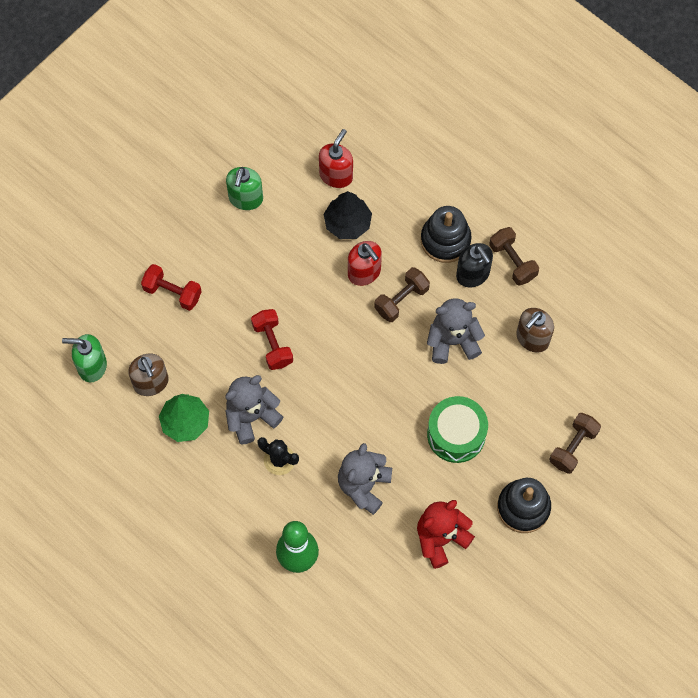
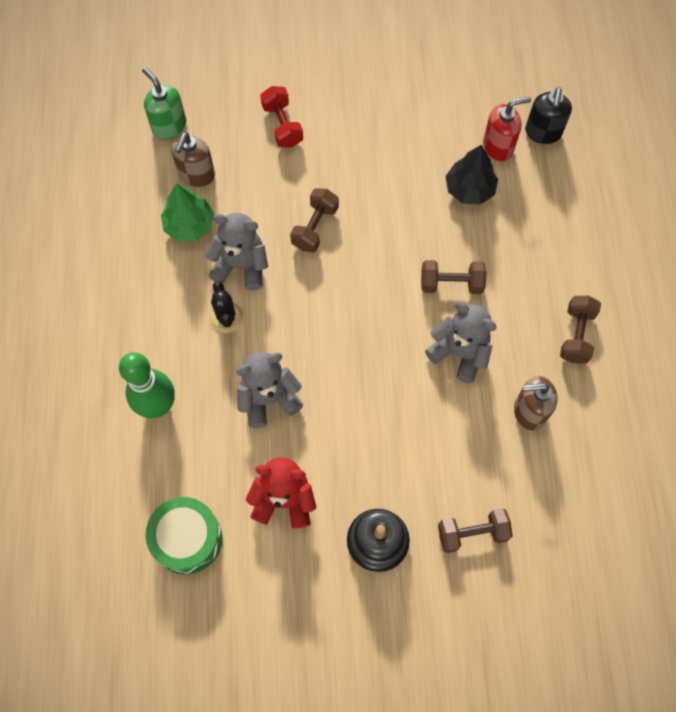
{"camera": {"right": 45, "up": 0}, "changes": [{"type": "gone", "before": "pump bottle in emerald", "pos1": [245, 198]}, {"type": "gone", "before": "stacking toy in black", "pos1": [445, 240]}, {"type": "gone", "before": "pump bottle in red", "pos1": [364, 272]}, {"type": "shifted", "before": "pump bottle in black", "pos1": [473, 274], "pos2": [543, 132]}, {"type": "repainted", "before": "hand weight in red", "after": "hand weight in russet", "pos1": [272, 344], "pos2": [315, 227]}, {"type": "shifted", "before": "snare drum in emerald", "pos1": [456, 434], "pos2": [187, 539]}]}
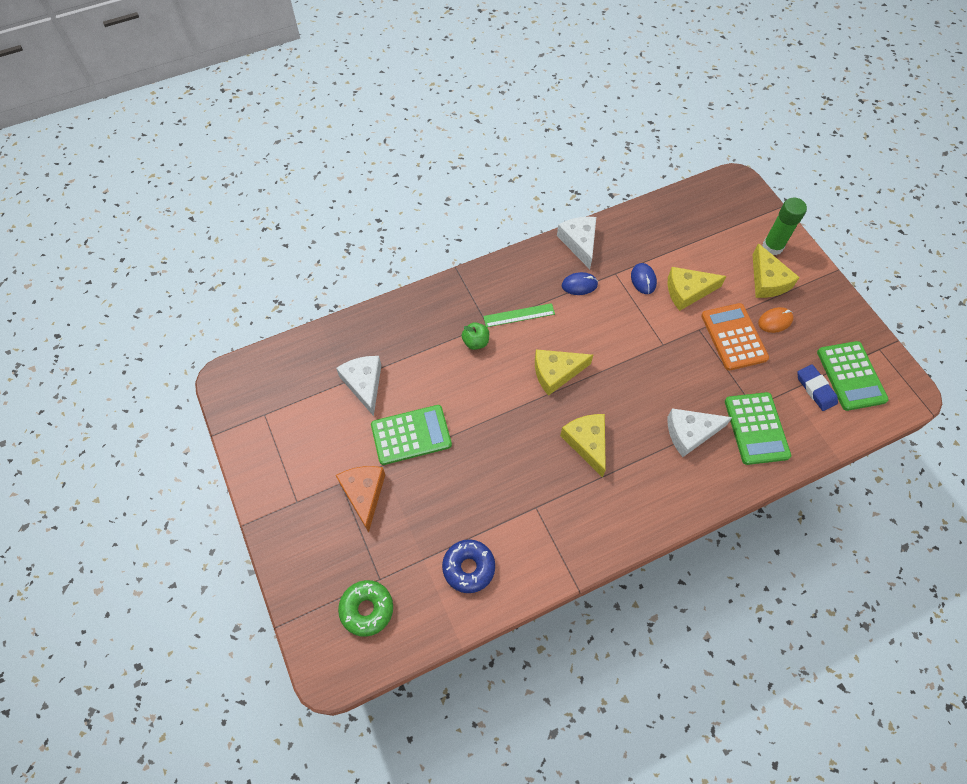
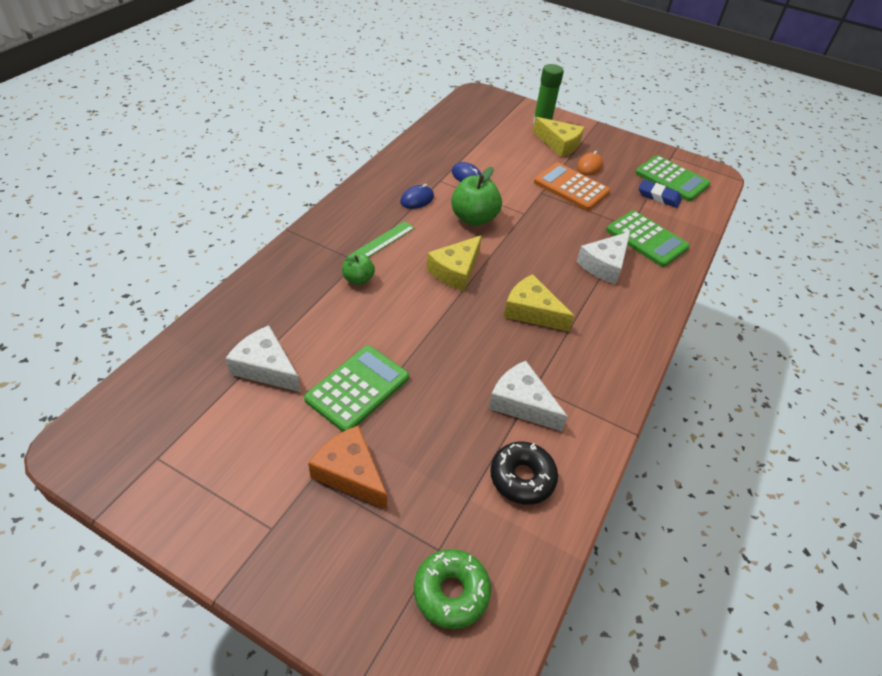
{"camera": {"right": -40, "up": -15}, "changes": [{"type": "shifted", "before": "cheese in snow-white", "pos1": [579, 243], "pos2": [521, 403]}, {"type": "gone", "before": "cheese in golden", "pos1": [687, 291]}, {"type": "repainted", "before": "donut in blue", "after": "donut in black", "pos1": [468, 568], "pos2": [522, 478]}, {"type": "new", "after": "toy apple in emerald", "pos2": [474, 218]}]}
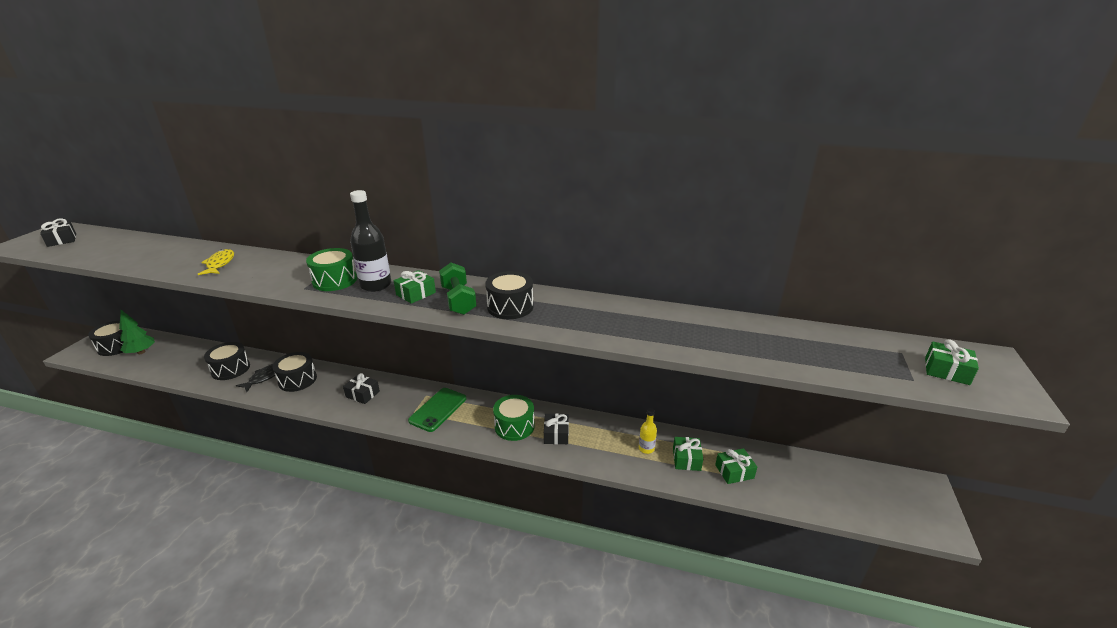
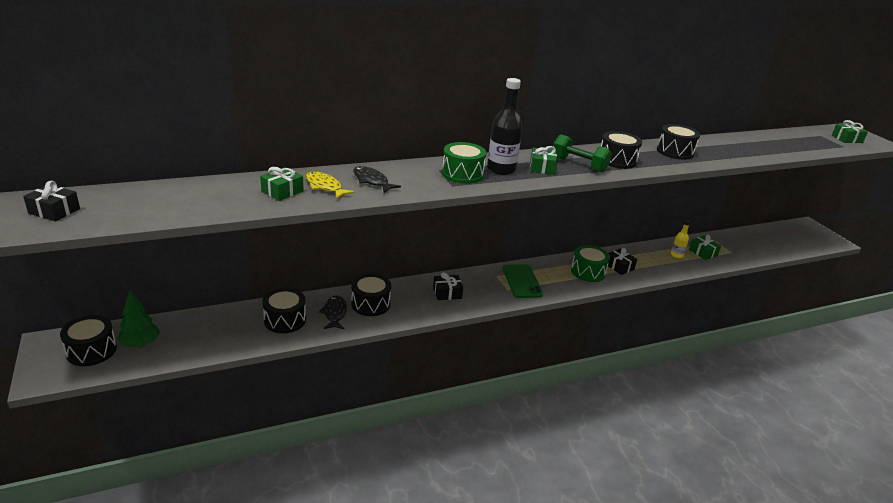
{"camera": {"right": -40, "up": 0}, "changes": [{"type": "shifted", "before": "gift in emerald", "pos1": [734, 471], "pos2": [282, 191]}, {"type": "new", "after": "snare drum in black", "pos2": [675, 152]}, {"type": "new", "after": "fish in black", "pos2": [372, 181]}]}
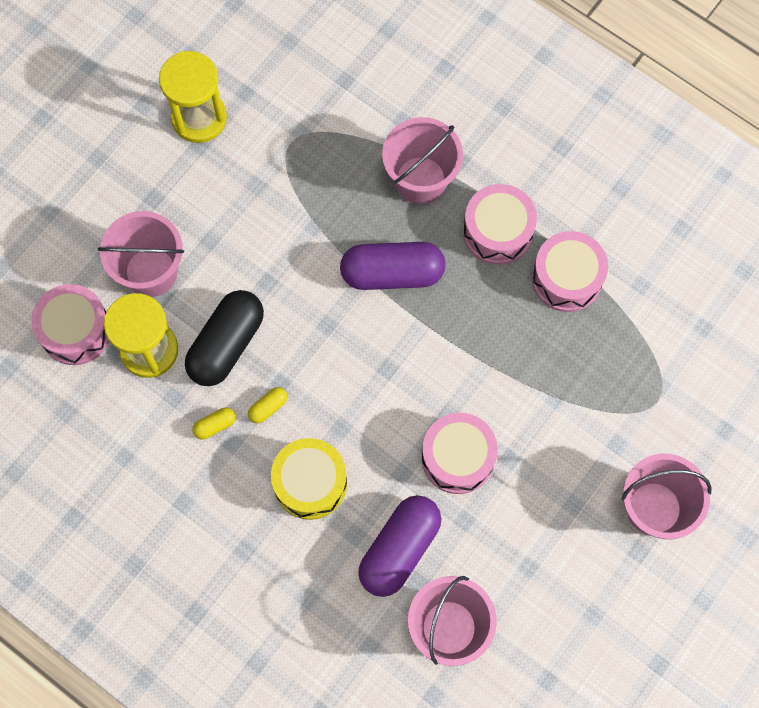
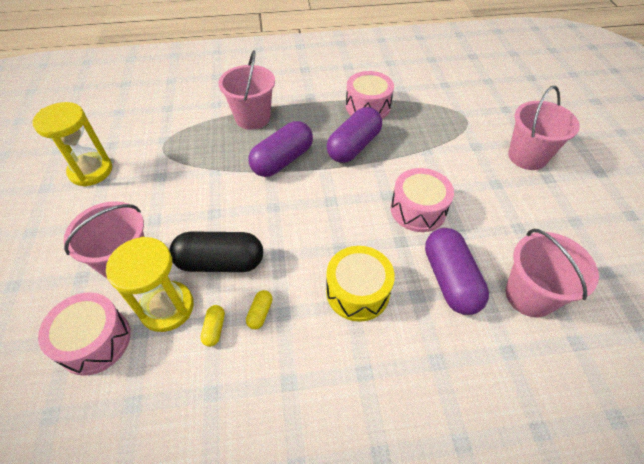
{"camera": {"right": -45, "up": -20}, "changes": [{"type": "gone", "before": "snare drum in rosy", "pos1": [497, 231]}, {"type": "rotated", "before": "pill shape in black", "pos1": [226, 344], "pos2": [220, 262], "turn": -75}, {"type": "shifted", "before": "pill shape in golden", "pos1": [268, 407], "pos2": [214, 329]}, {"type": "new", "after": "pill shape in purple", "pos2": [354, 146]}]}
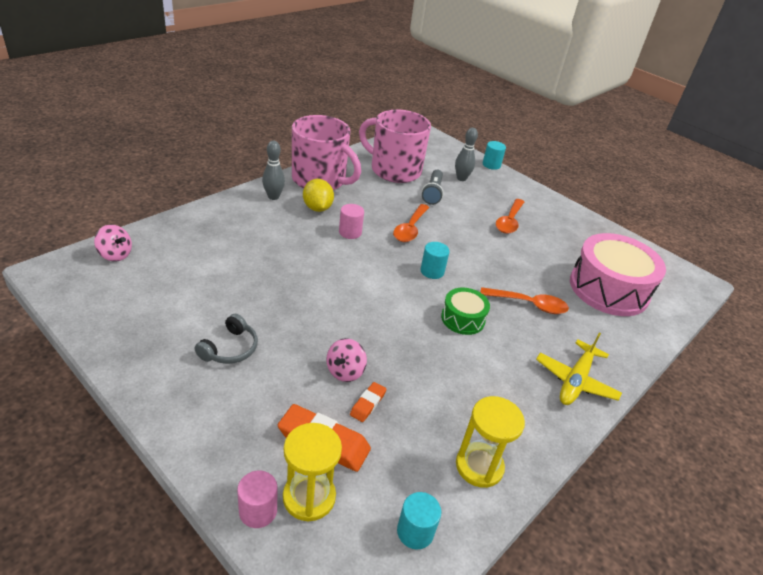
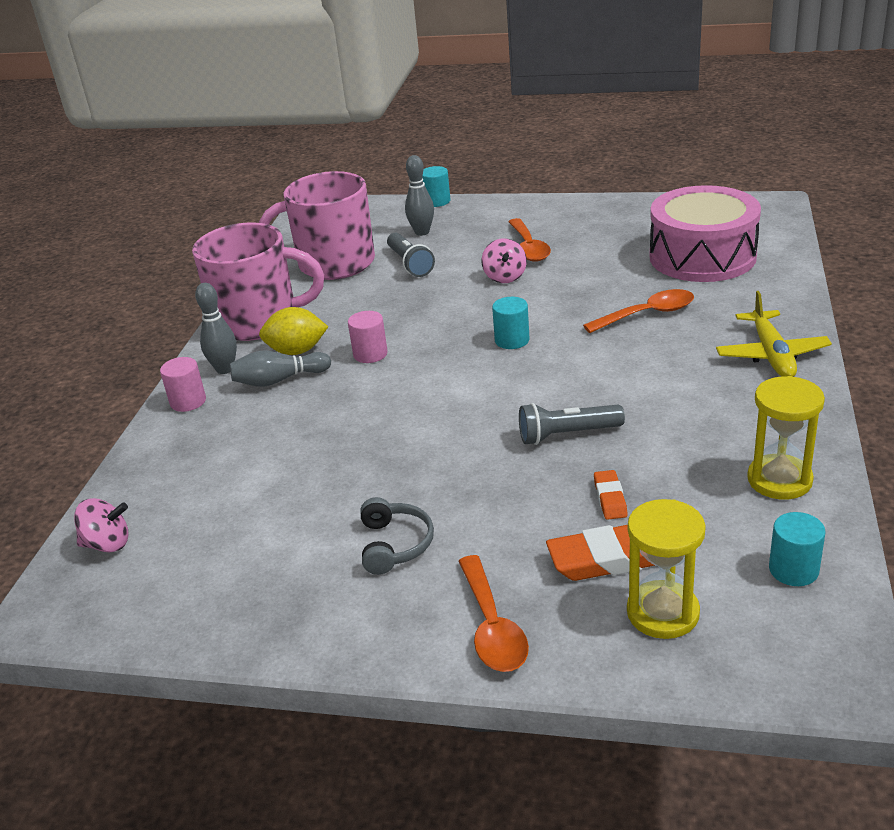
{"camera": {"right": -25, "up": -5}, "changes": [{"type": "rotated", "before": "citrus fruit in golden", "pos1": [317, 208], "pos2": [297, 351], "turn": -45}, {"type": "shifted", "before": "spoon in bright orange", "pos1": [410, 229], "pos2": [492, 627]}, {"type": "gone", "before": "snare drum in emerald", "pos1": [463, 319]}, {"type": "shifted", "before": "spinning top in rosy", "pos1": [345, 371], "pos2": [505, 277]}, {"type": "shifted", "before": "cylinder shape in rosy", "pos1": [258, 511], "pos2": [188, 401]}, {"type": "new", "after": "skittle in grey", "pos2": [279, 380]}, {"type": "new", "after": "flashlight in grey", "pos2": [567, 434]}]}
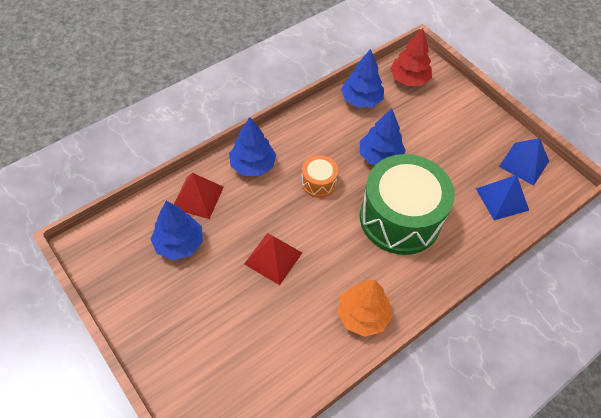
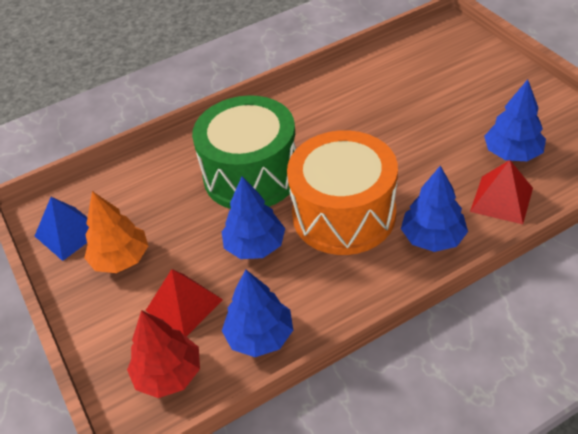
{"camera": {"right": -165, "up": -10}, "changes": [{"type": "scaled", "before": "snare drum in bright orange", "pos1": [318, 182], "pos2": [344, 214], "scale": 2.25}, {"type": "gone", "before": "solid pyramid in blue", "pos1": [502, 199]}, {"type": "shifted", "before": "solid pyramid in red", "pos1": [273, 258], "pos2": [184, 305]}, {"type": "shifted", "before": "fir tree in bright orange", "pos1": [362, 315], "pos2": [121, 259]}]}
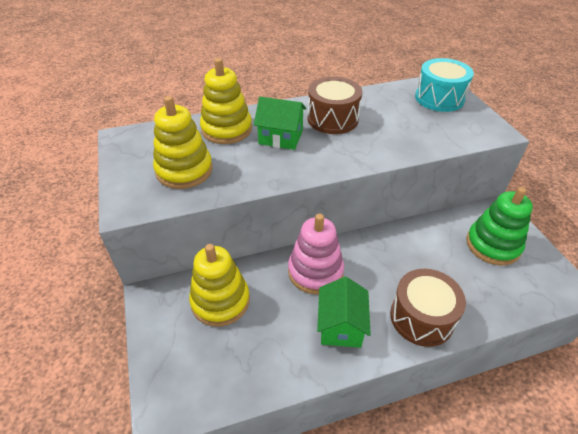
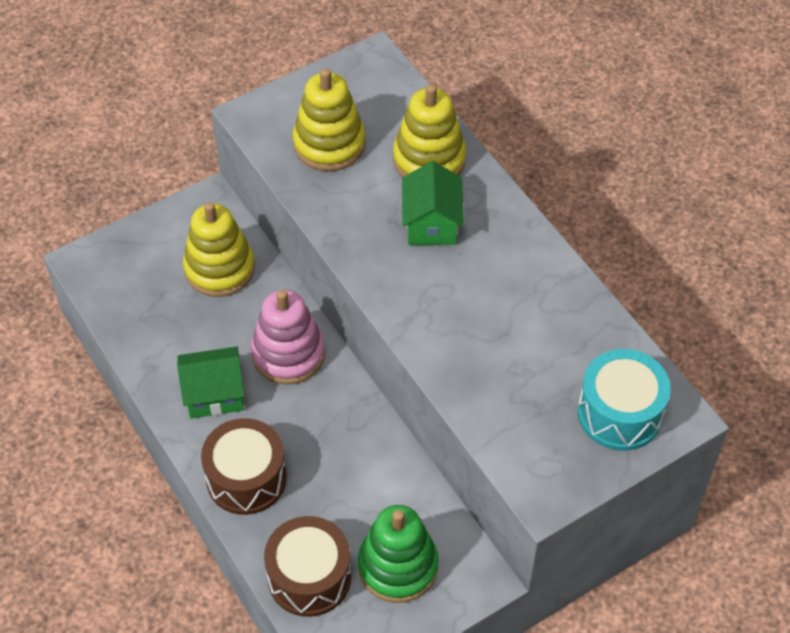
{"camera": {"right": 75, "up": 10}, "changes": [{"type": "shifted", "before": "snare drum in russet", "pos1": [332, 119], "pos2": [309, 577]}]}
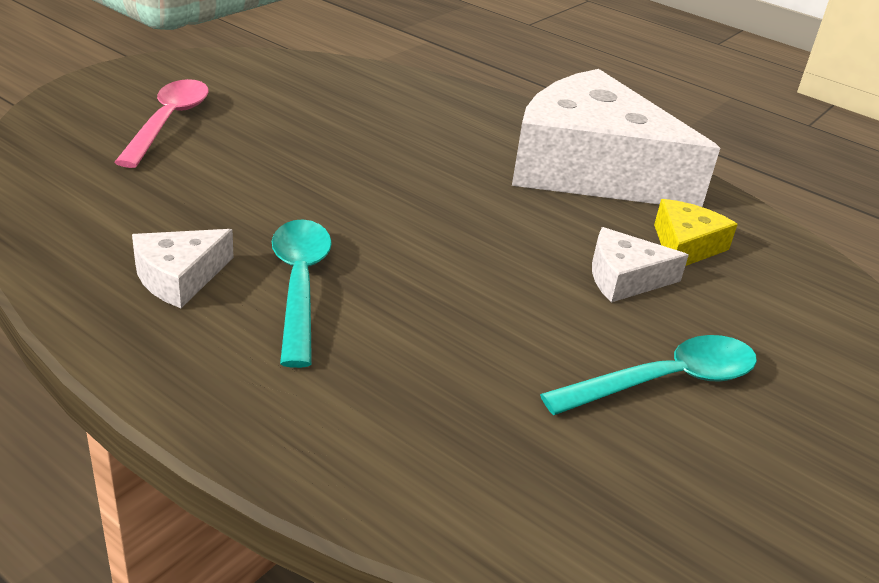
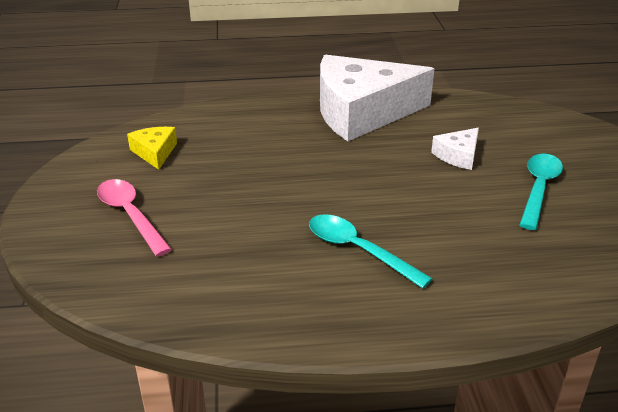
{"camera": {"right": -40, "up": 0}, "changes": [{"type": "shifted", "before": "cheese in golden", "pos1": [685, 246], "pos2": [155, 152]}, {"type": "gone", "before": "cheese in snow-white", "pos1": [179, 277]}]}
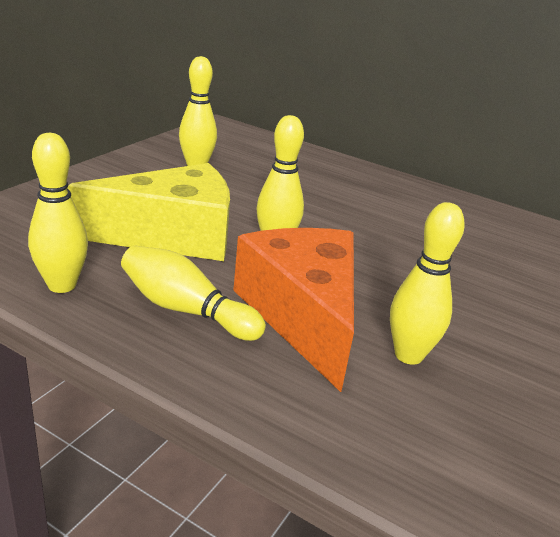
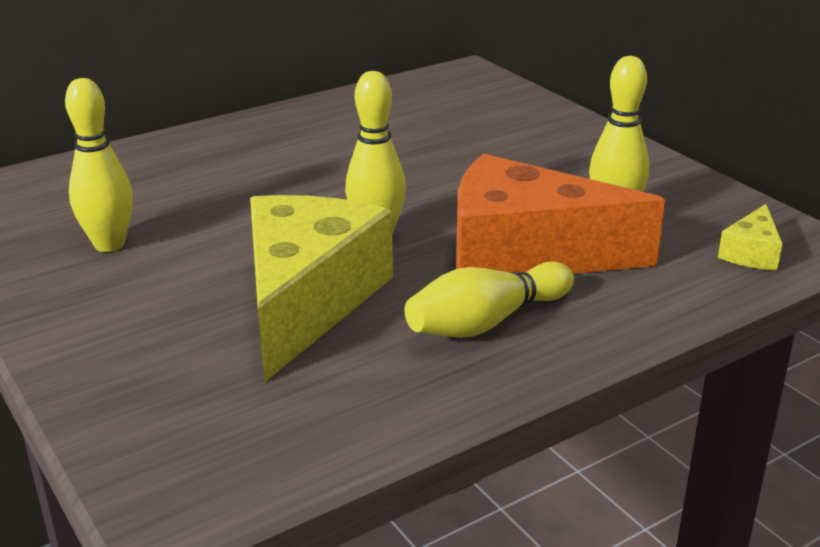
{"camera": {"right": -60, "up": 0}, "changes": [{"type": "gone", "before": "skittle in golden", "pos1": [62, 285]}, {"type": "new", "after": "cheese in golden", "pos2": [751, 253]}]}
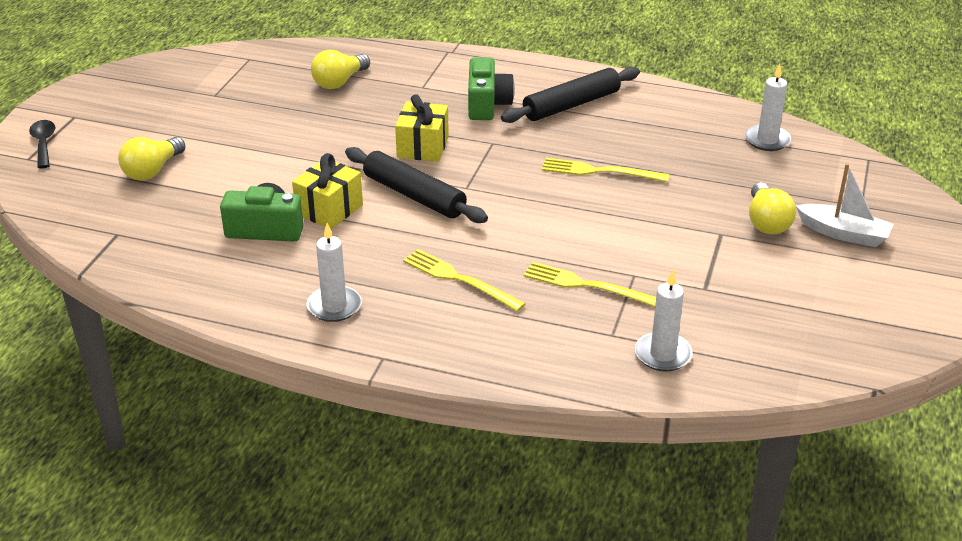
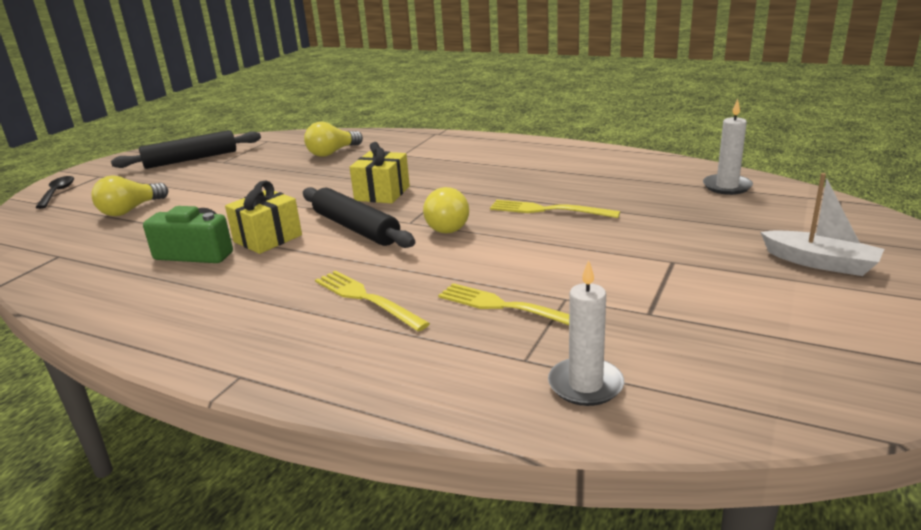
{"camera": {"right": 10, "up": -10}, "changes": [{"type": "gone", "before": "camera in emerald", "pos1": [487, 104]}, {"type": "shifted", "before": "rolling pin in black", "pos1": [571, 105], "pos2": [191, 159]}, {"type": "shifted", "before": "lightbulb in golden", "pos1": [766, 222], "pos2": [449, 225]}, {"type": "gone", "before": "pillar candle in snow-white", "pos1": [334, 306]}]}
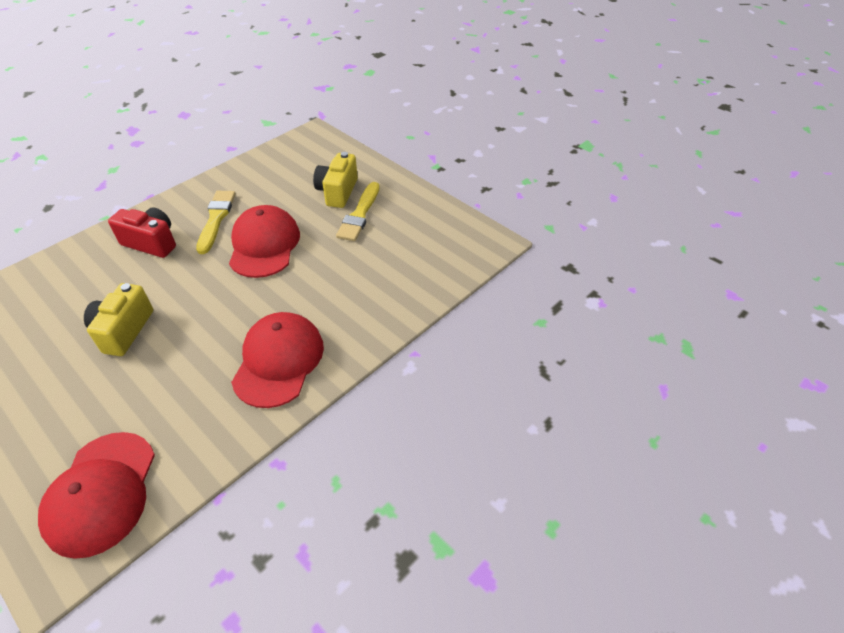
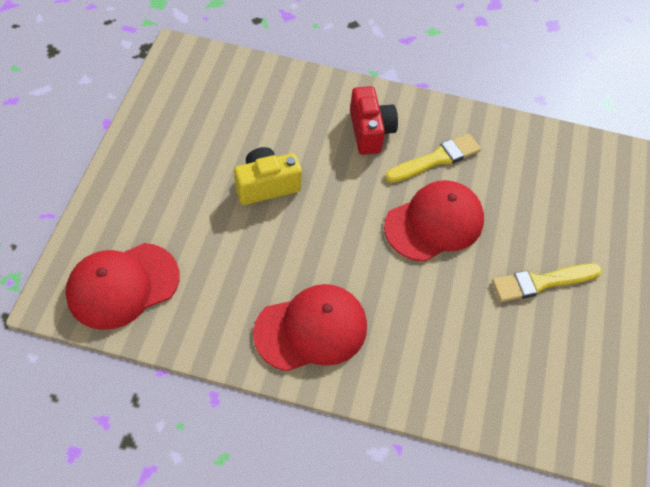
{"camera": {"right": 55, "up": 10}, "changes": [{"type": "gone", "before": "camera in golden", "pos1": [337, 192]}]}
